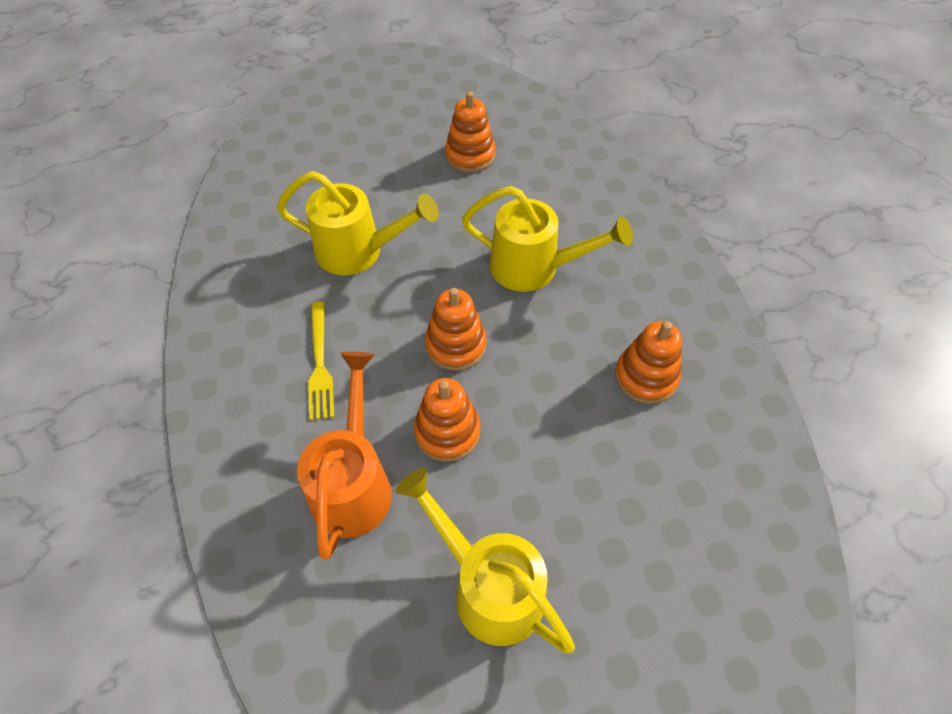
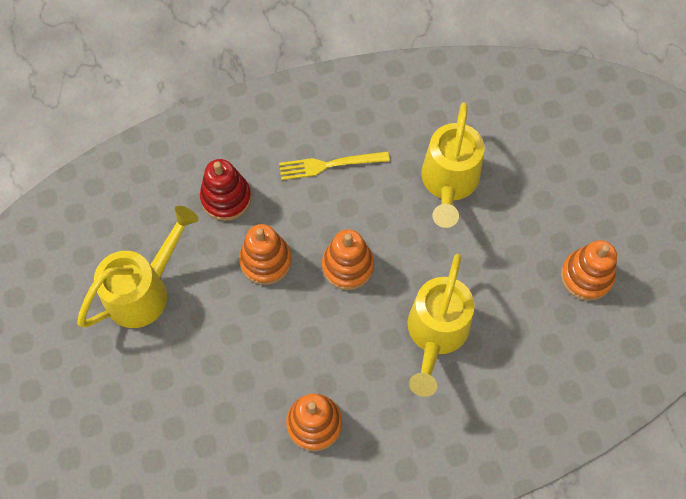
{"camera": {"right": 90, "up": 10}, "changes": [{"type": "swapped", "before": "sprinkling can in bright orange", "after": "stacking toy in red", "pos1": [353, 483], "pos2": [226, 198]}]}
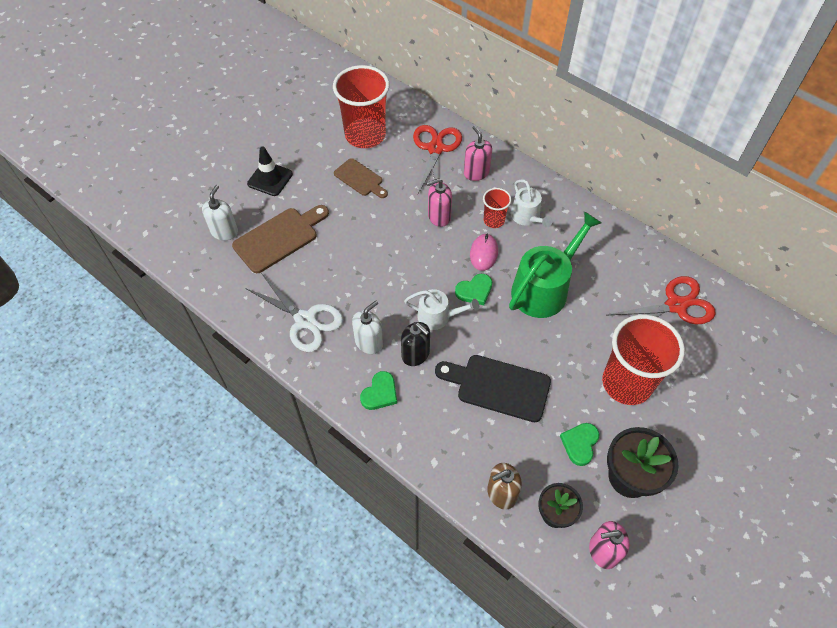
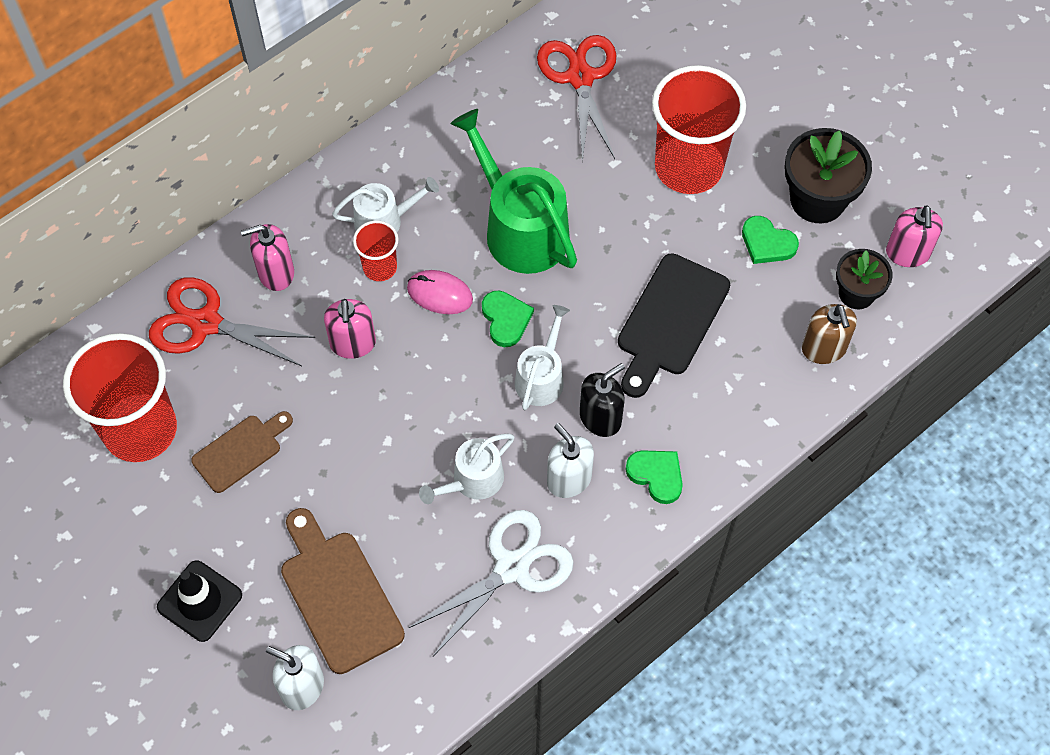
{"camera": {"right": -80, "up": 5}, "changes": [{"type": "new", "after": "sprinkling can in snow-white", "pos2": [473, 480]}]}
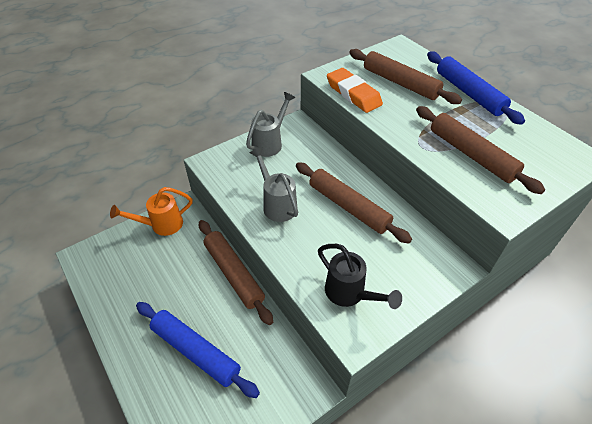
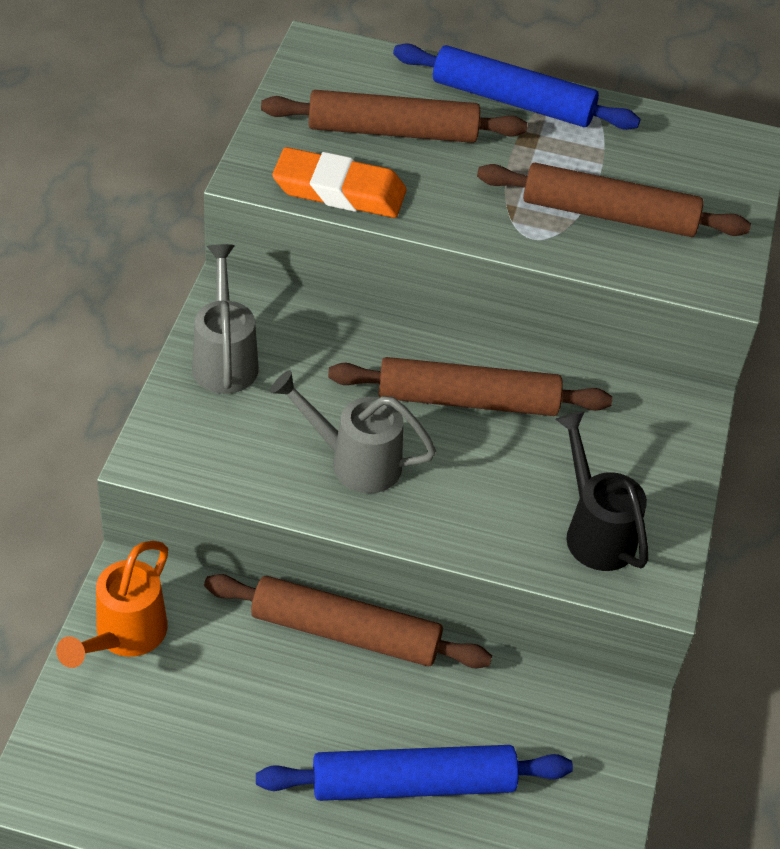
{"camera": {"right": -45, "up": 0}, "changes": [{"type": "rotated", "before": "sprinkling can in black", "pos1": [350, 294], "pos2": [595, 530], "turn": -120}]}
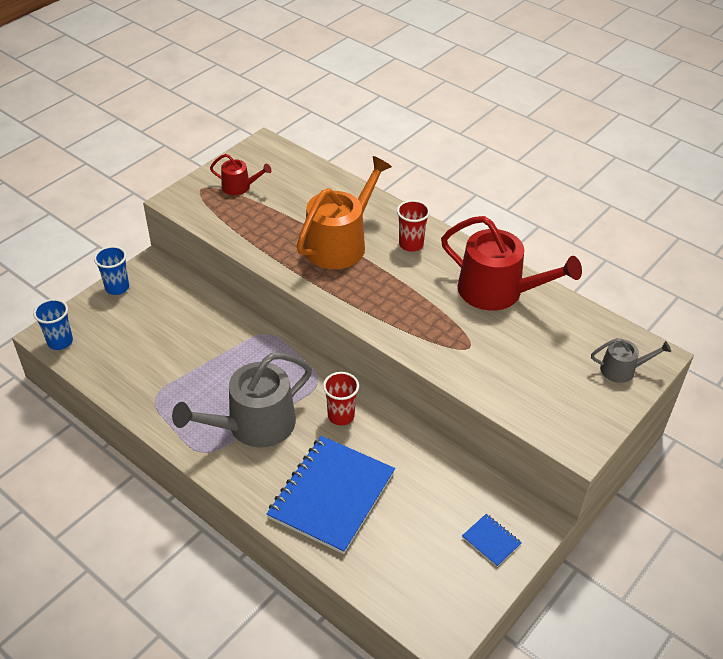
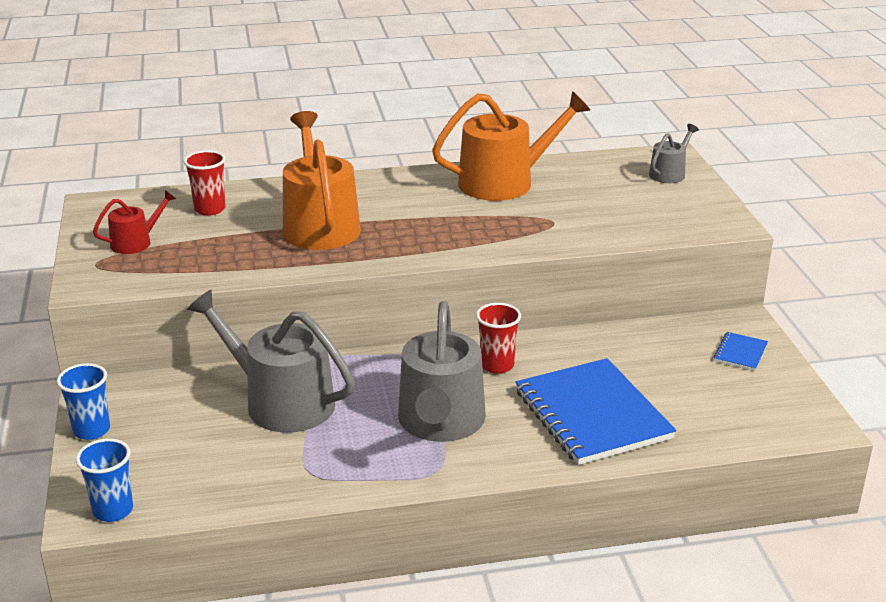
{"camera": {"right": -50, "up": -15}, "changes": [{"type": "shifted", "before": "cup in red", "pos1": [411, 244], "pos2": [210, 209]}, {"type": "repainted", "before": "sprinkling can in red", "after": "sprinkling can in bright orange", "pos1": [498, 291], "pos2": [504, 182]}, {"type": "rotated", "before": "exercise book in blue", "pos1": [491, 541], "pos2": [740, 353], "turn": -60}, {"type": "new", "after": "sprinkling can in grey", "pos2": [281, 401]}]}
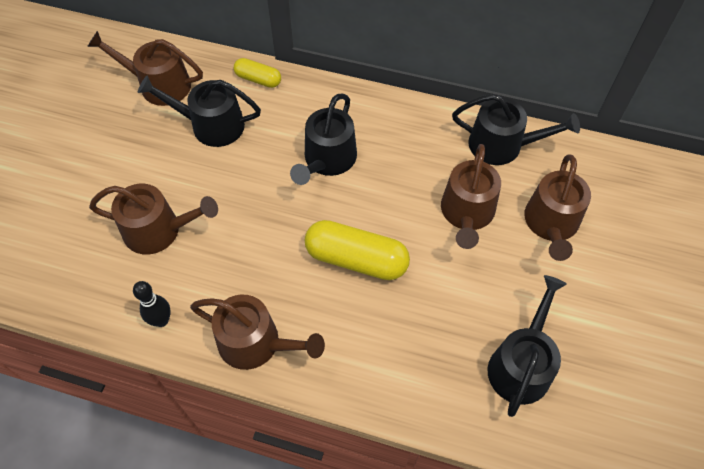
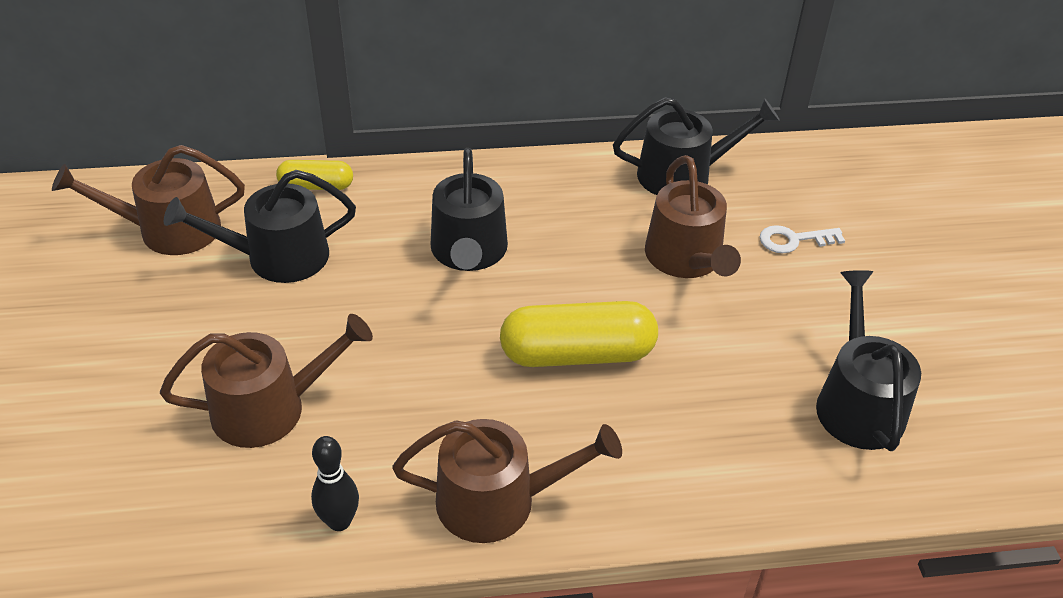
{"camera": {"right": -25, "up": -15}, "changes": [{"type": "swapped", "before": "sprinkling can in russet", "after": "door key in snow-white", "pos1": [551, 224], "pos2": [794, 240]}]}
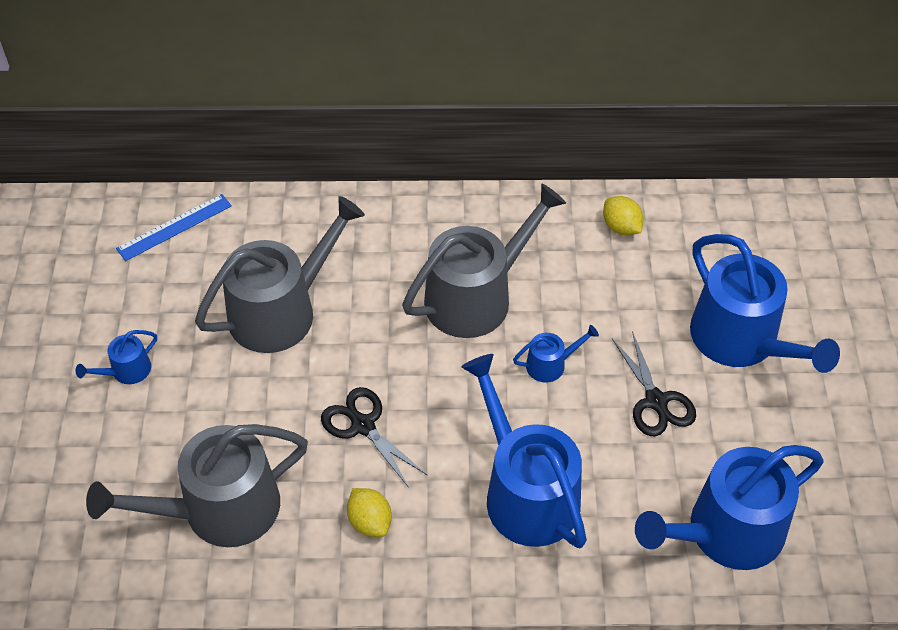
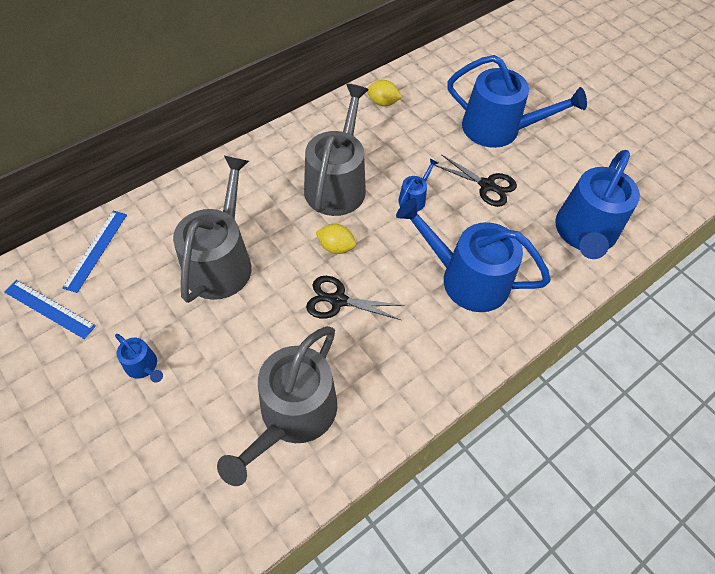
{"camera": {"right": -40, "up": 5}, "changes": [{"type": "rotated", "before": "sprinkling can in blue", "pos1": [126, 371], "pos2": [143, 366], "turn": -60}, {"type": "shifted", "before": "citrus fruit in golden", "pos1": [370, 522], "pos2": [336, 247]}, {"type": "new", "after": "measuring stick in blue", "pos2": [49, 309]}]}
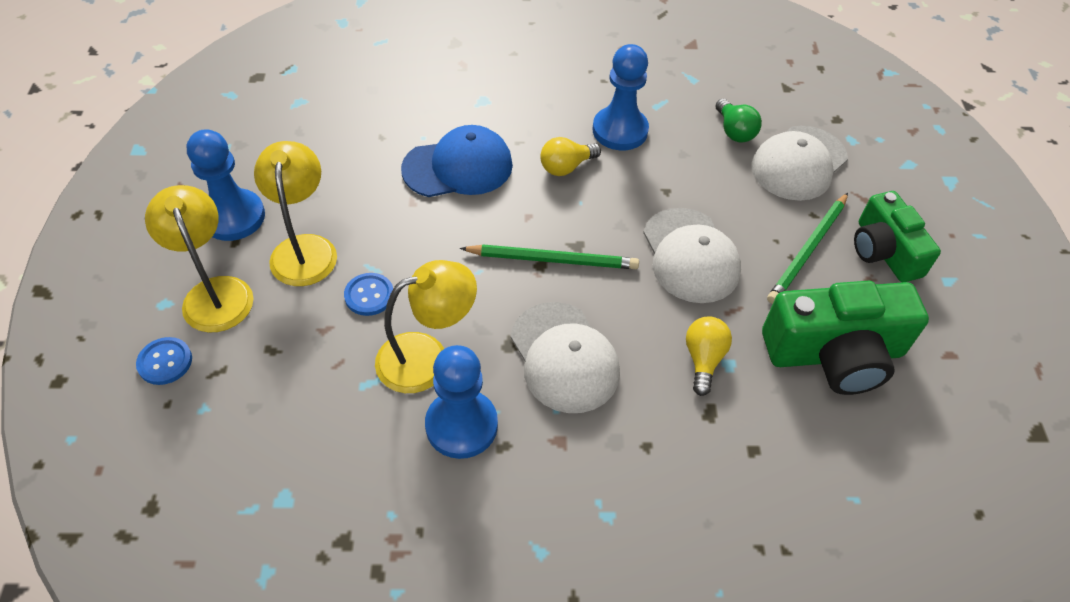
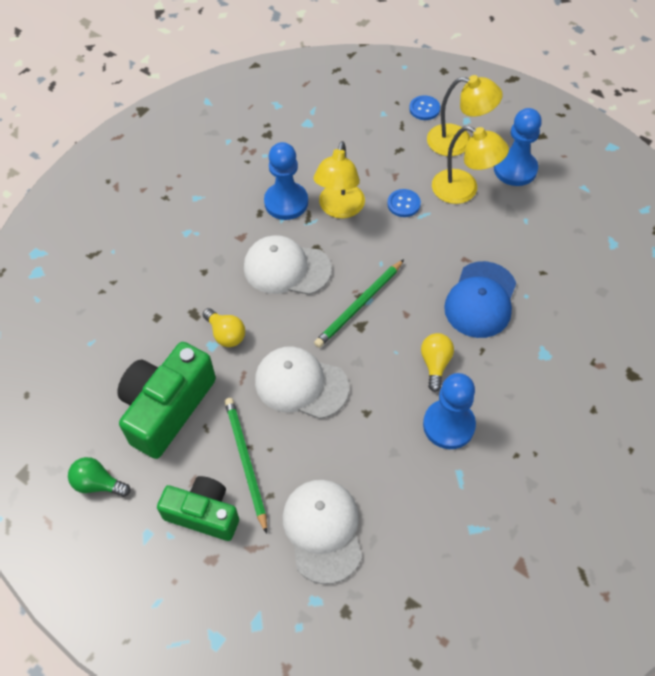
{"camera": {"right": 130, "up": 5}, "changes": [{"type": "shifted", "before": "lightbulb in emerald", "pos1": [734, 131], "pos2": [98, 483]}]}
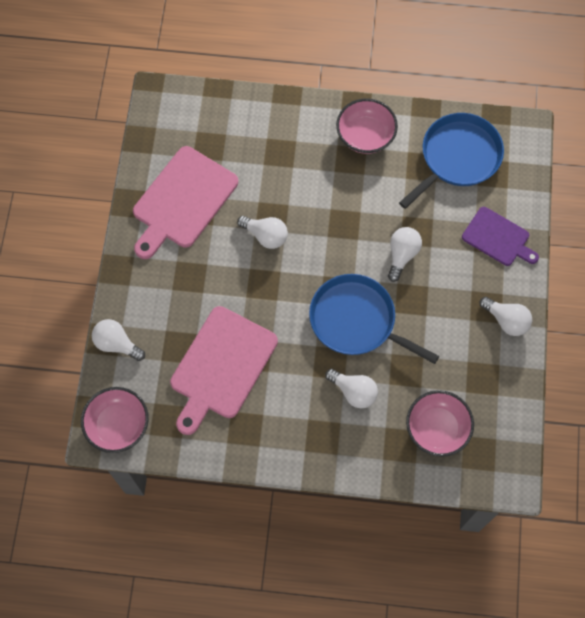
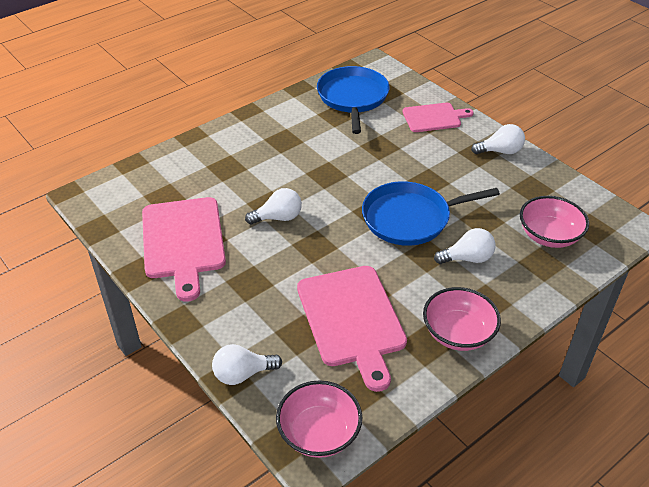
{"camera": {"right": -45, "up": -25}, "changes": [{"type": "shifted", "before": "deep dish in rosy", "pos1": [365, 136], "pos2": [458, 333]}, {"type": "repainted", "before": "cutting board in purple", "after": "cutting board in rosy", "pos1": [498, 238], "pos2": [434, 117]}, {"type": "gone", "before": "lightbulb in snow-white", "pos1": [402, 255]}]}
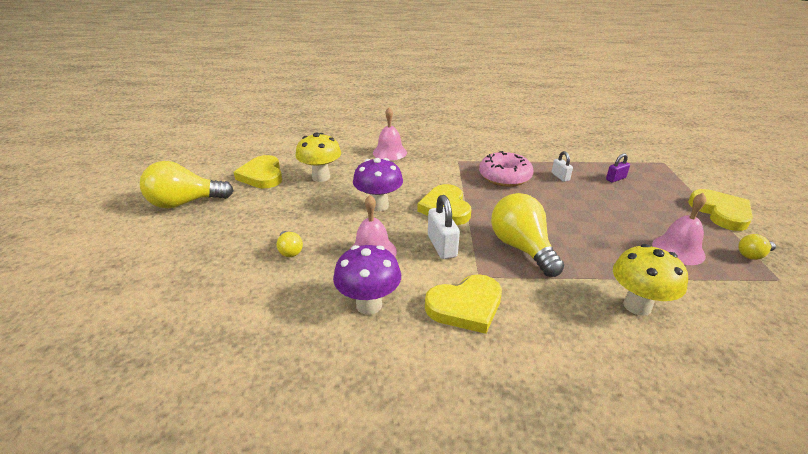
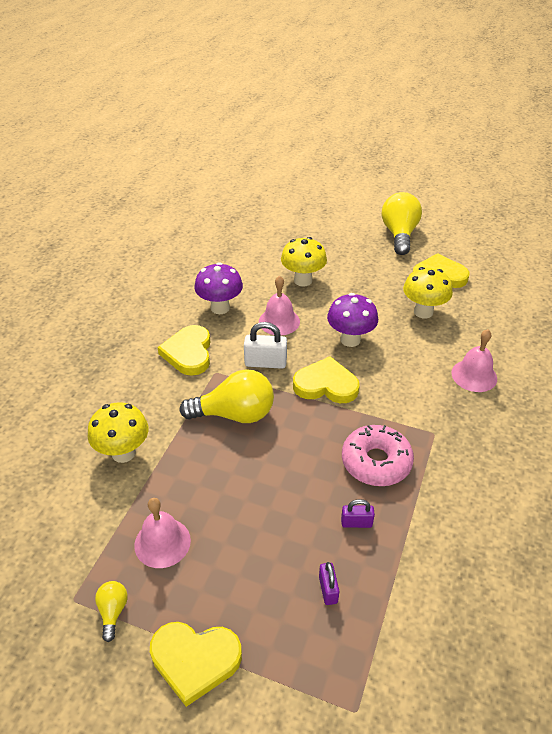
{"camera": {"right": 110, "up": 10}, "changes": [{"type": "repainted", "before": "padlock in snow-white", "after": "padlock in purple", "pos1": [560, 177], "pos2": [356, 523]}, {"type": "swapped", "before": "lightbulb in golden", "after": "toadstool in golden", "pos1": [290, 251], "pos2": [303, 280]}]}
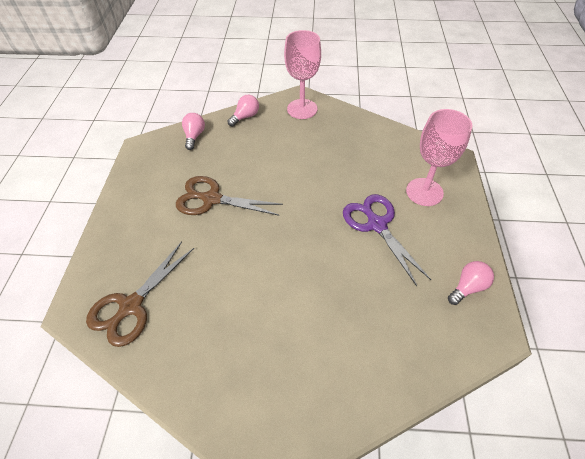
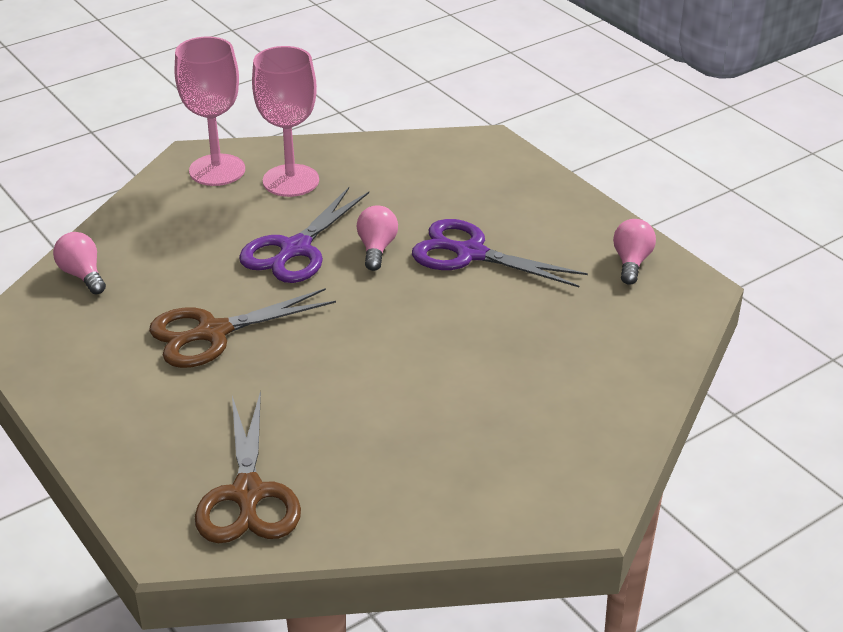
{"camera": {"right": -40, "up": -15}, "changes": [{"type": "shifted", "before": "lightbulb in rosy", "pos1": [245, 117], "pos2": [376, 249]}, {"type": "shifted", "before": "goblet in rosy", "pos1": [424, 192], "pos2": [291, 181]}, {"type": "new", "after": "scissors in purple", "pos2": [295, 249]}]}
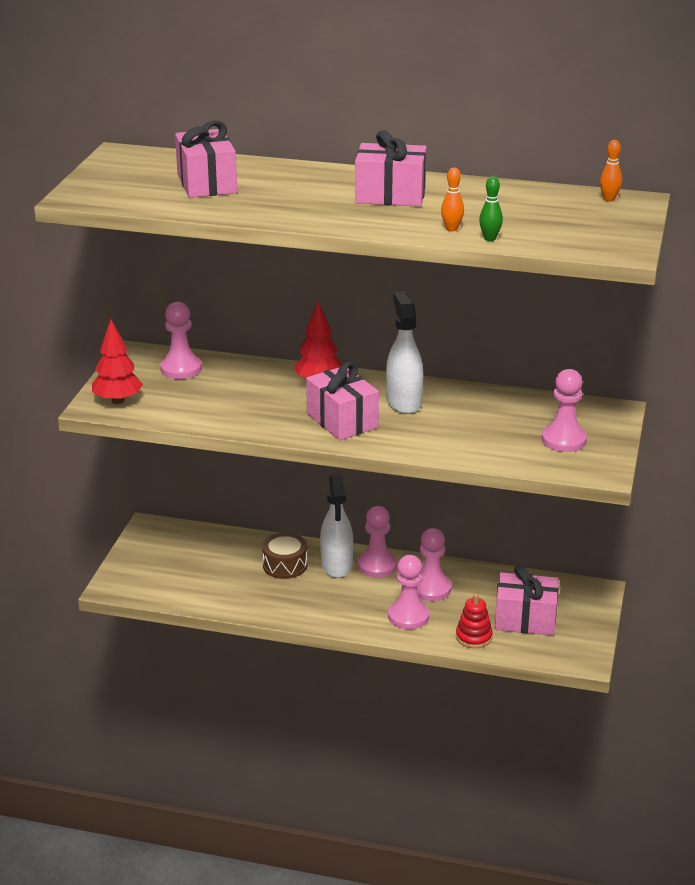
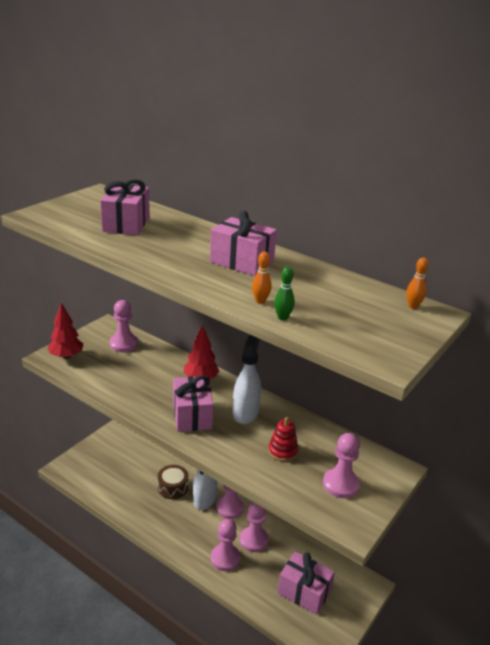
{"camera": {"right": 20, "up": 0}, "changes": [{"type": "shifted", "before": "stacking toy in red", "pos1": [474, 637], "pos2": [282, 451]}]}
